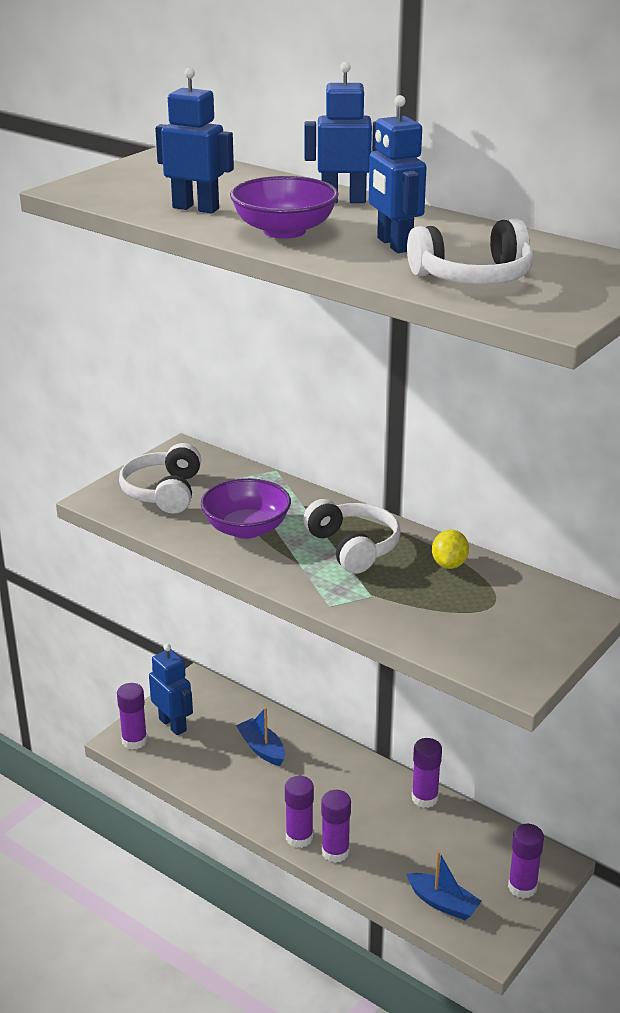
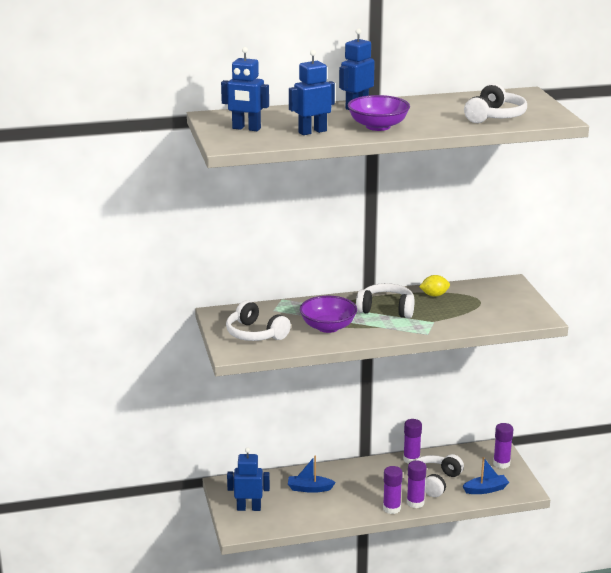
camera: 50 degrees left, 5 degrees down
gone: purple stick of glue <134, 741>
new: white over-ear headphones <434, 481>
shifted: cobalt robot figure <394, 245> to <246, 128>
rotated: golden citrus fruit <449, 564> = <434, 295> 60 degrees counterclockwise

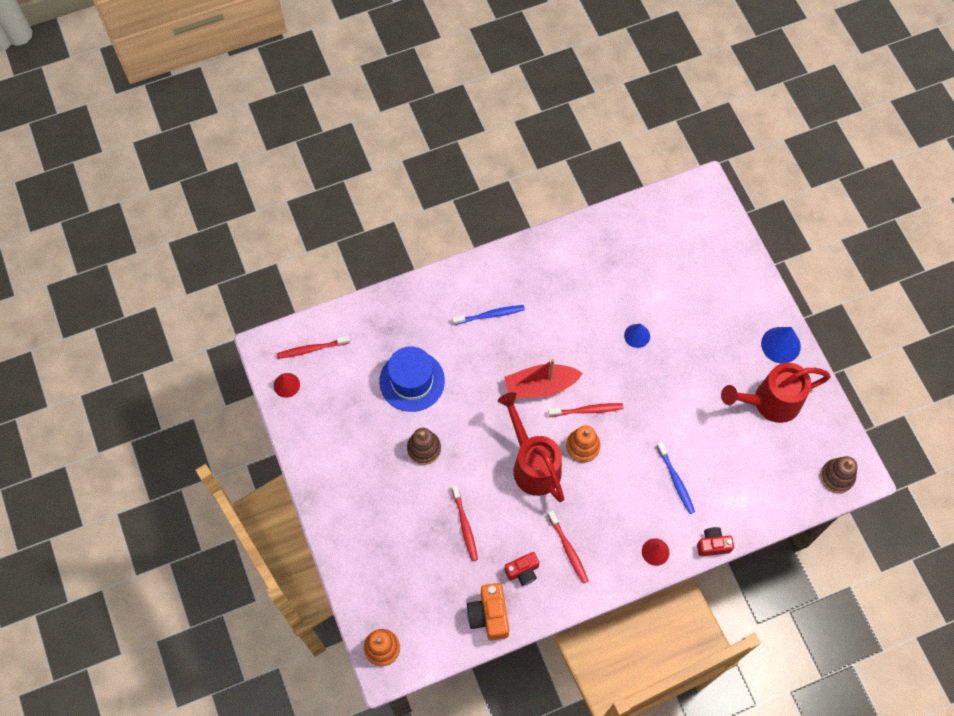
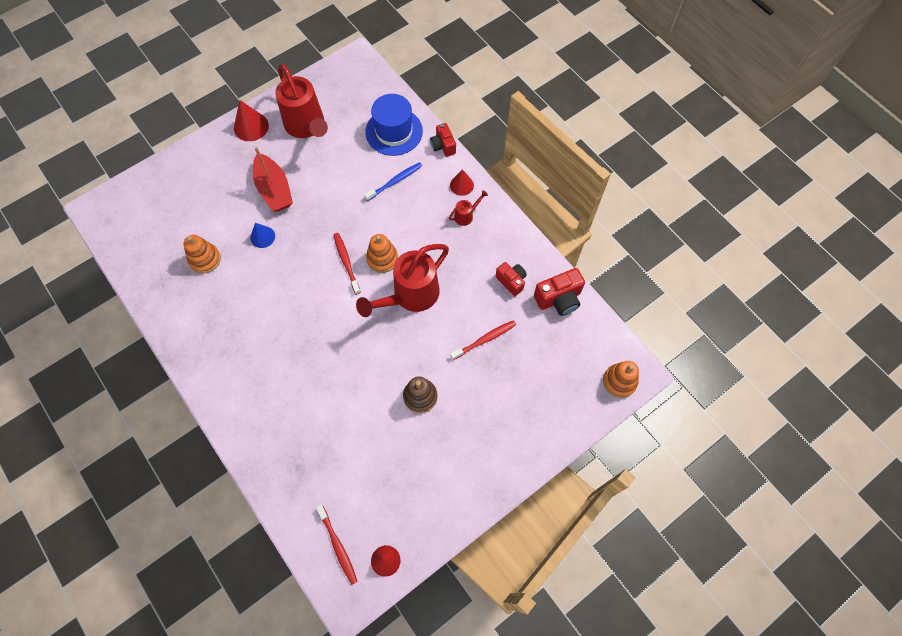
camera: 105 degrees left, 0 degrees up
gone: cobalt toothbrush <490, 315>; crimson toothbrush <568, 549>; russet stacking toy <837, 476>
new: orange stacking toy <205, 259>; crimson watering pot <466, 216>
shifted: cobalt tall hat <412, 381> to <394, 131>; crimson toy boat <540, 386> to <274, 189>
repainted: orange photo camera <489, 615> to crimson photo camera <559, 299>; cobalt cone <780, 345> to crimson cone <251, 126>

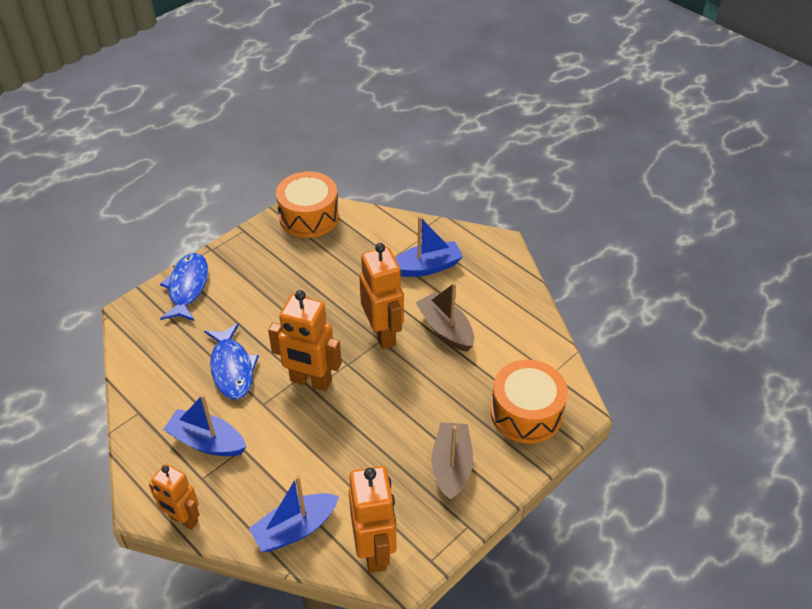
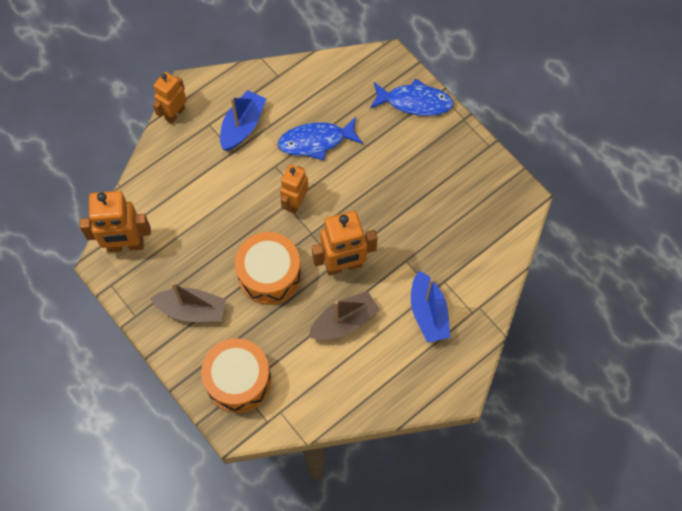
camera: 95 degrees right, 20 degrees up
gone: cobalt toy boat <295, 529>
shifted: orange snare drum <309, 217> to <269, 275>
scaled: orange robot figure <310, 381> = <295, 203> x0.66

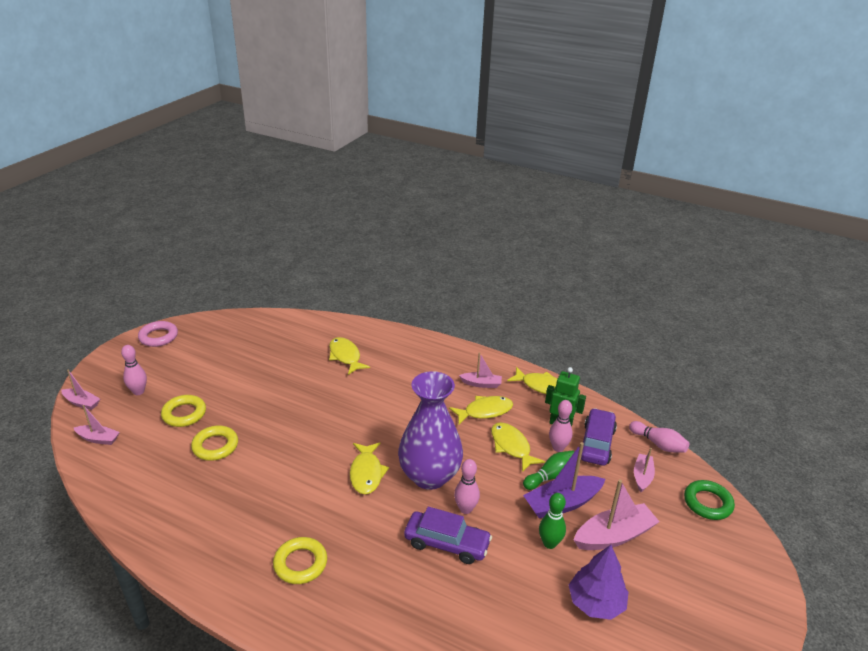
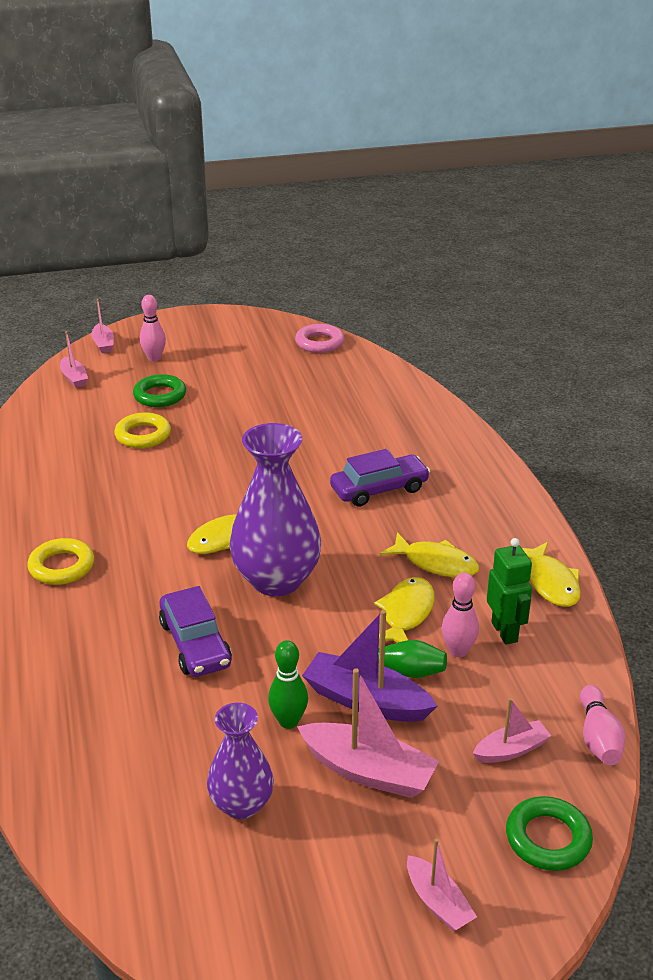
camera: 50 degrees right, 0 degrees up
gone: golden toy fish <345, 356>; rose-pink bowling pin <465, 509>
shifted: rose-pink ring <158, 337> to <319, 343>; rose-pink toy boat <481, 384> to <438, 902>; purple automobile <596, 443> to <379, 489>
swapped: purple toy tree <596, 602> to purple tall vase <241, 804>
repainted: golden ring <184, 414> to leaf-green ring <160, 395>

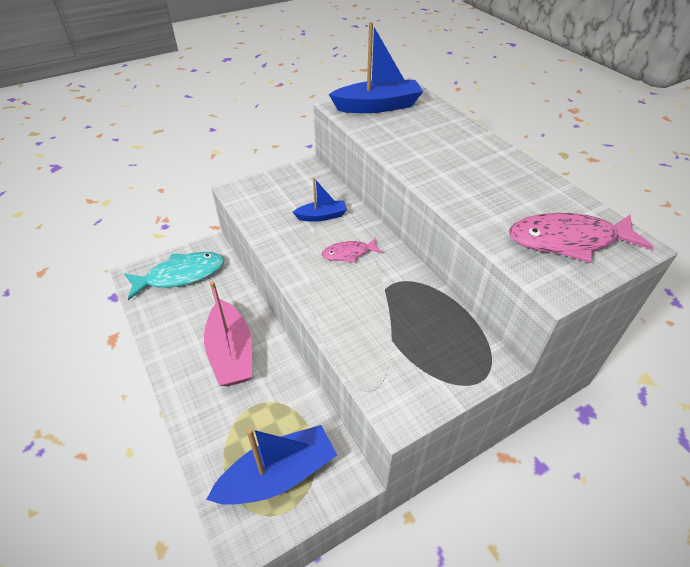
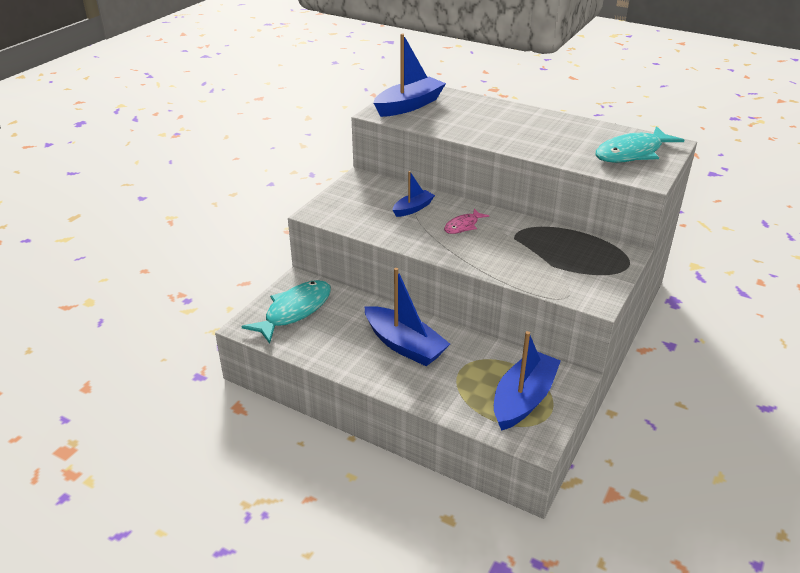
camera: 30 degrees left, 10 degrees down
repainted: rose-pink toy boat <231, 353> to cobalt toy boat <404, 345>; rose-pink toy fish <568, 241> to aqua toy fish <632, 153>

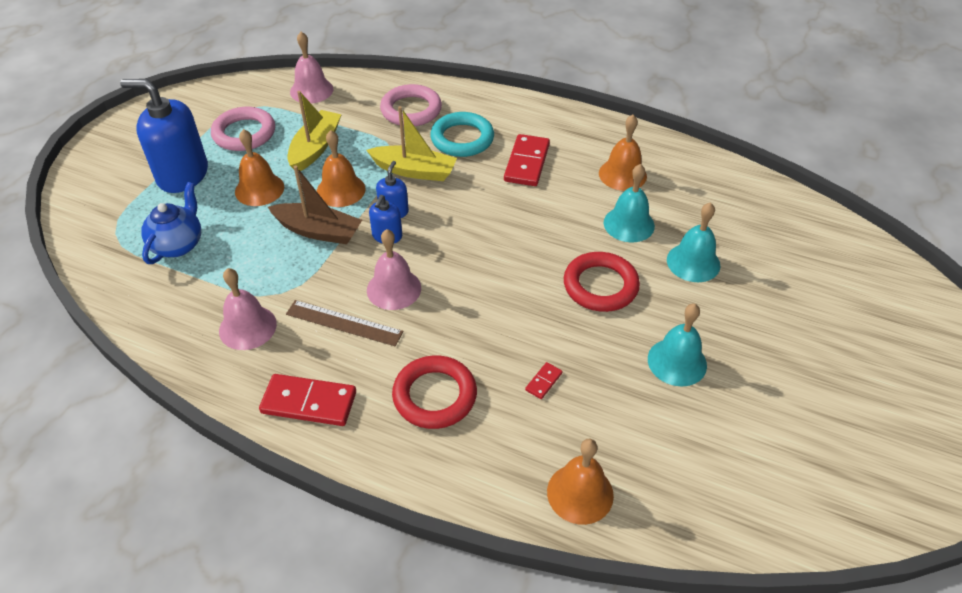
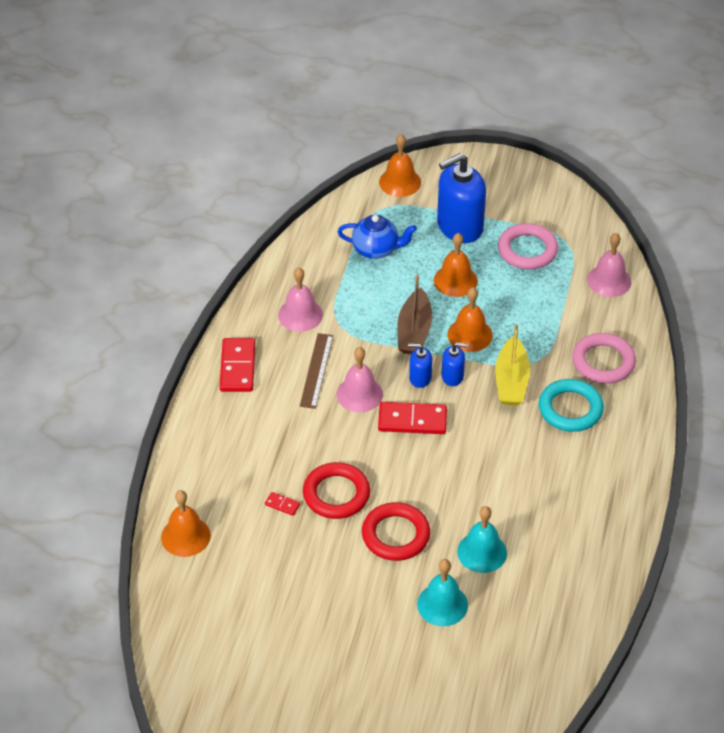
camera: 80 degrees right, 0 degrees up
gone: golden toy boat <315, 148>; aqua school bell <677, 362>
shifted: crimson ring <434, 396> to <336, 494>; crimson domino <526, 163> to <412, 420>; orange school bell <622, 174> to <400, 182>
rotated: cobalt soap dispenser <182, 175> = <459, 226> 120 degrees counterclockwise

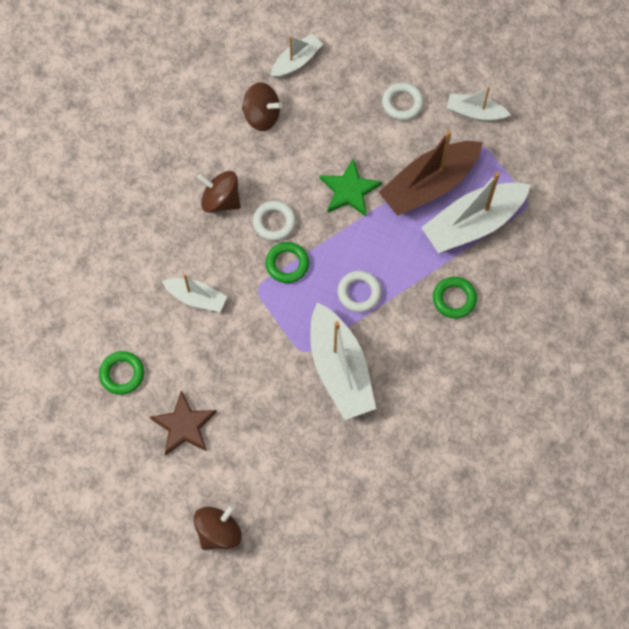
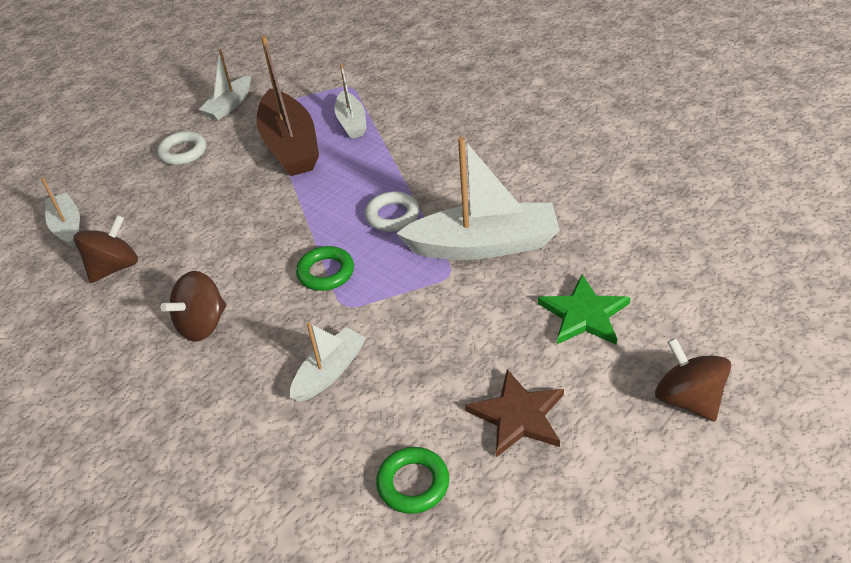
camera: 70 degrees left, 25 degrees down
gone: white ring <274, 222>; leaf-green ring <454, 299>
shifted: leaf-green star <349, 190> to <584, 314>
scaled: white toy boat <473, 223> = <351, 123> x0.55

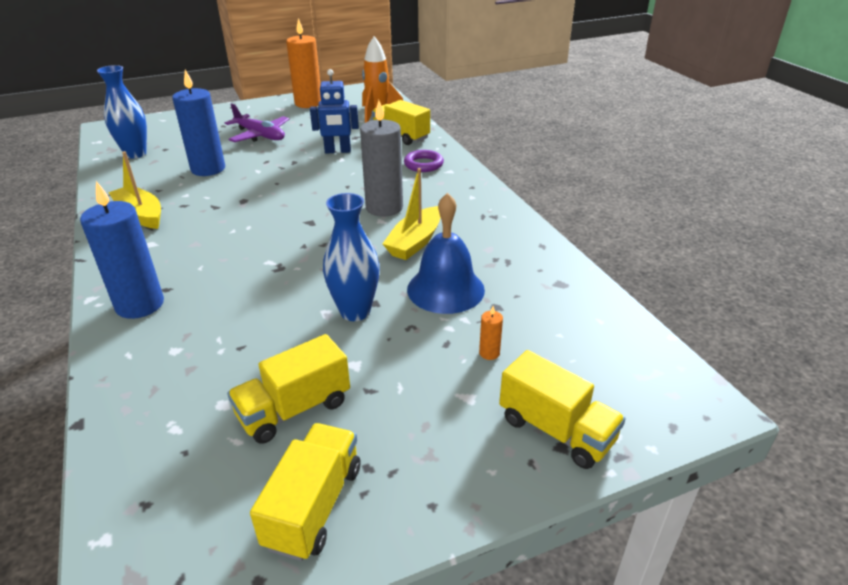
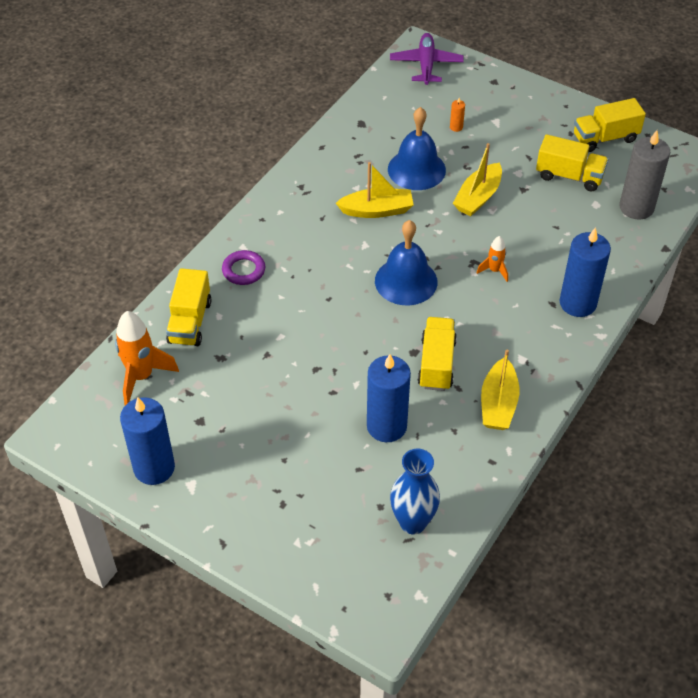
camera: 125 degrees left, 15 degrees up
gone: cobalt robot figure <337, 151>
new: cobalt school bell <406, 281>; orange spaceship <494, 270>
shifted: purple toy plane <260, 135> to <426, 65>; grey pillar candle <384, 207> to <636, 207>; golden lorry <556, 430> to <436, 364>
swapped: cobalt tall vase <355, 311> to golden toy boat <478, 197>
repainted: orange pillar candle <308, 103> to cobalt pillar candle <154, 468>

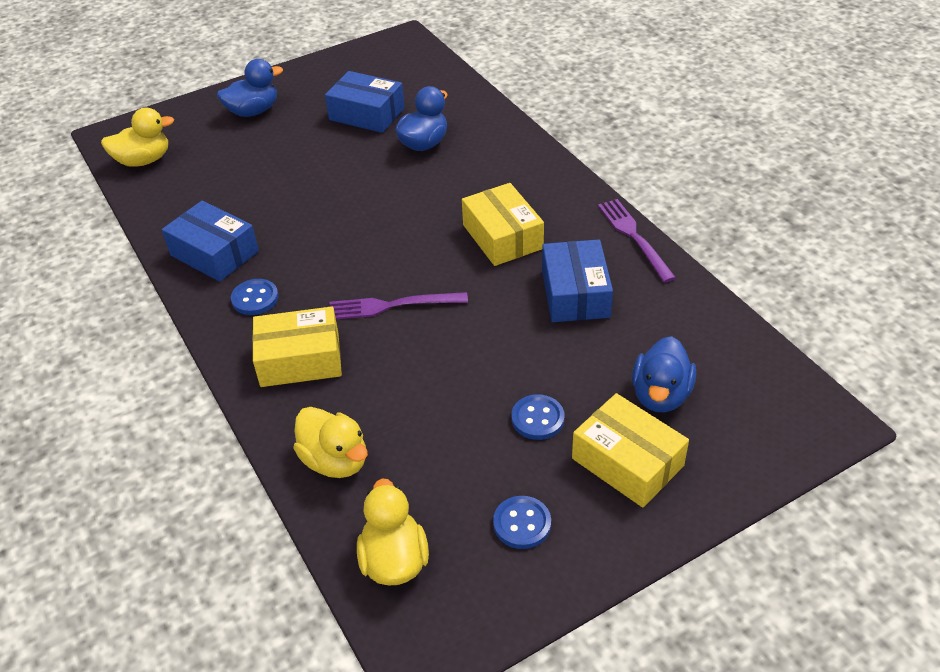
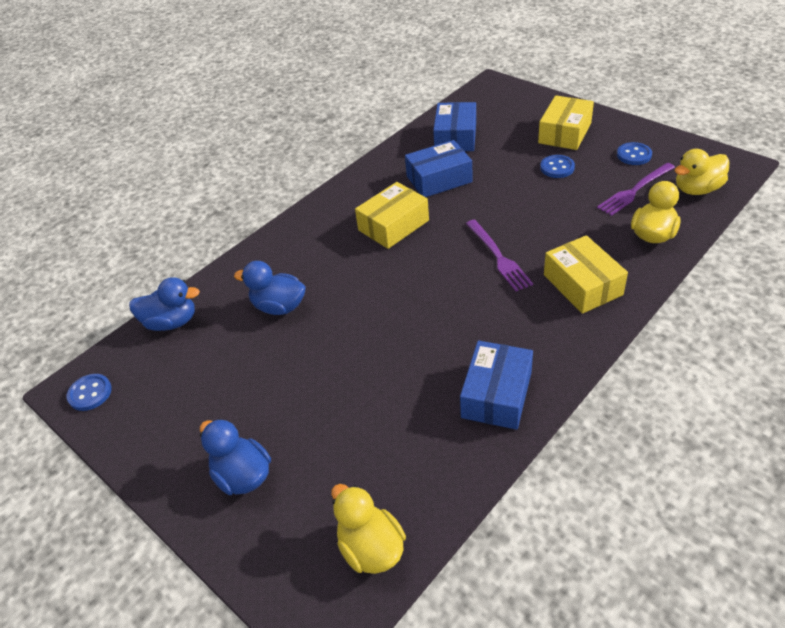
camera: 105 degrees left, 0 degrees up
shifted: cobalt shirt button <255, 298> to <90, 393>; cobalt box <367, 114> to <455, 137>; purple fork <634, 237> to <634, 190>; cobalt rubber duck <660, 395> to <171, 322>

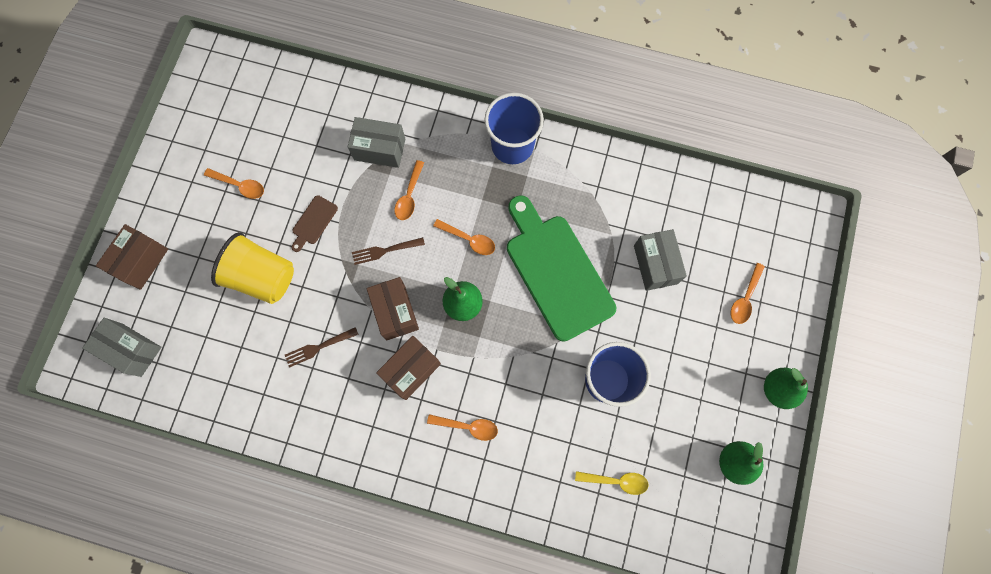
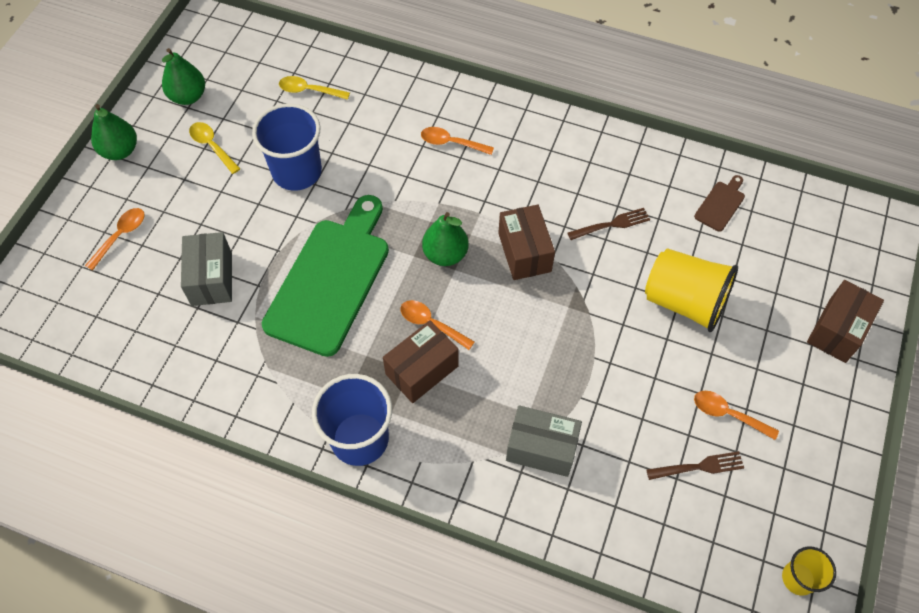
camera: 175 degrees left, 15 degrees down
gone: grey box <131, 349>; orange tablespoon <409, 196>
new: golden tablespoon <212, 146>; golden tumbler <798, 578>
shifted: russet bread board <313, 222> to <720, 204>; russet fork <385, 250> to <699, 467>; russet box <411, 370> to <422, 370>
rotated: leaf-green bread board <556, 272> = <330, 280> 135 degrees counterclockwise

